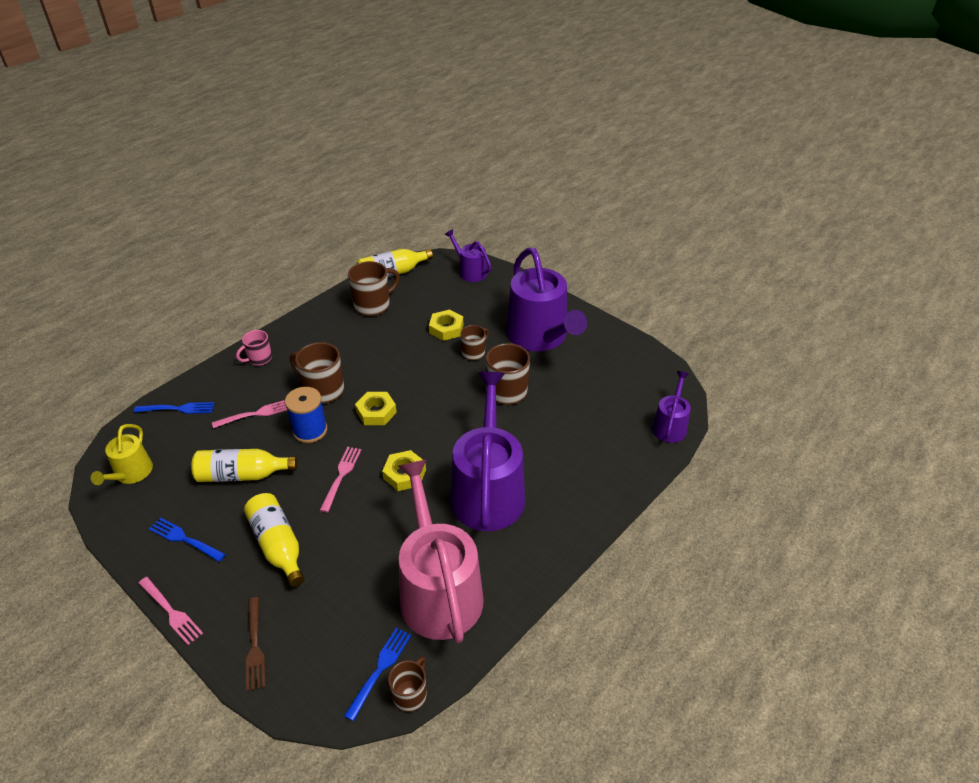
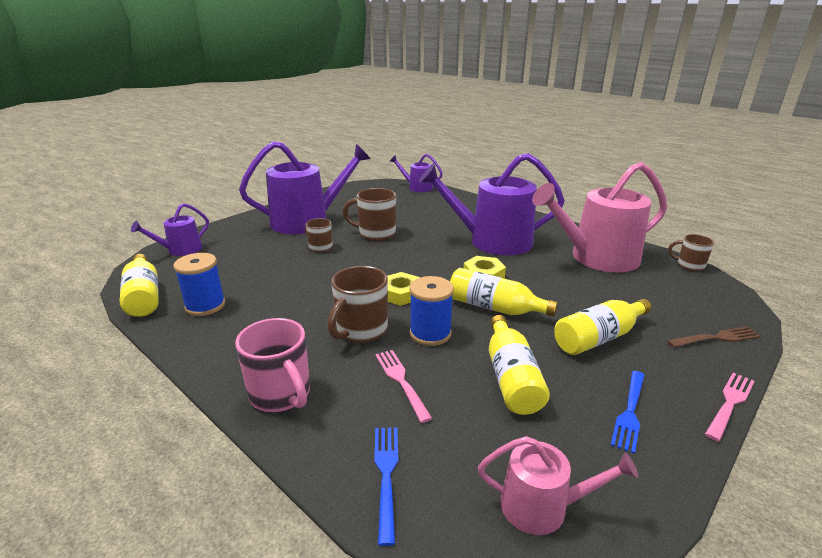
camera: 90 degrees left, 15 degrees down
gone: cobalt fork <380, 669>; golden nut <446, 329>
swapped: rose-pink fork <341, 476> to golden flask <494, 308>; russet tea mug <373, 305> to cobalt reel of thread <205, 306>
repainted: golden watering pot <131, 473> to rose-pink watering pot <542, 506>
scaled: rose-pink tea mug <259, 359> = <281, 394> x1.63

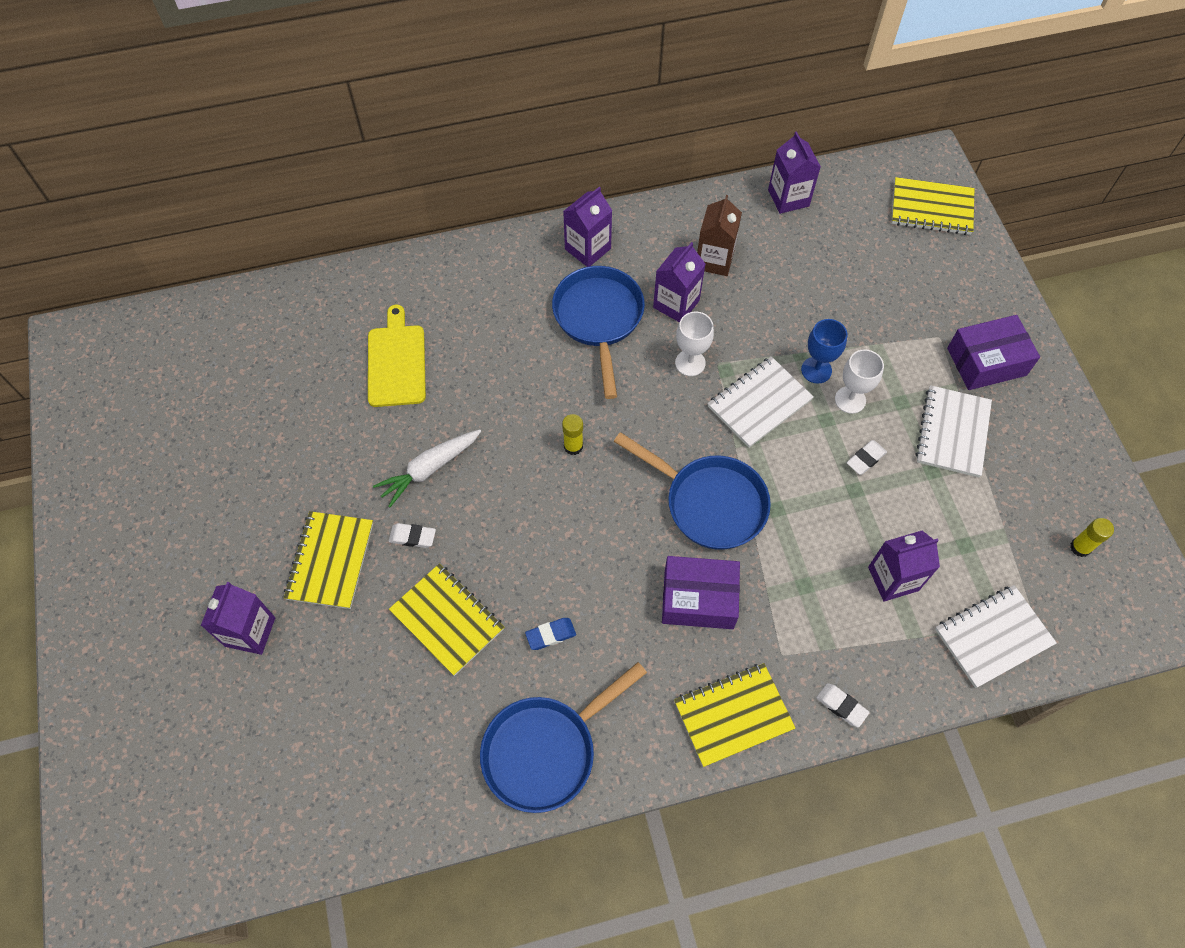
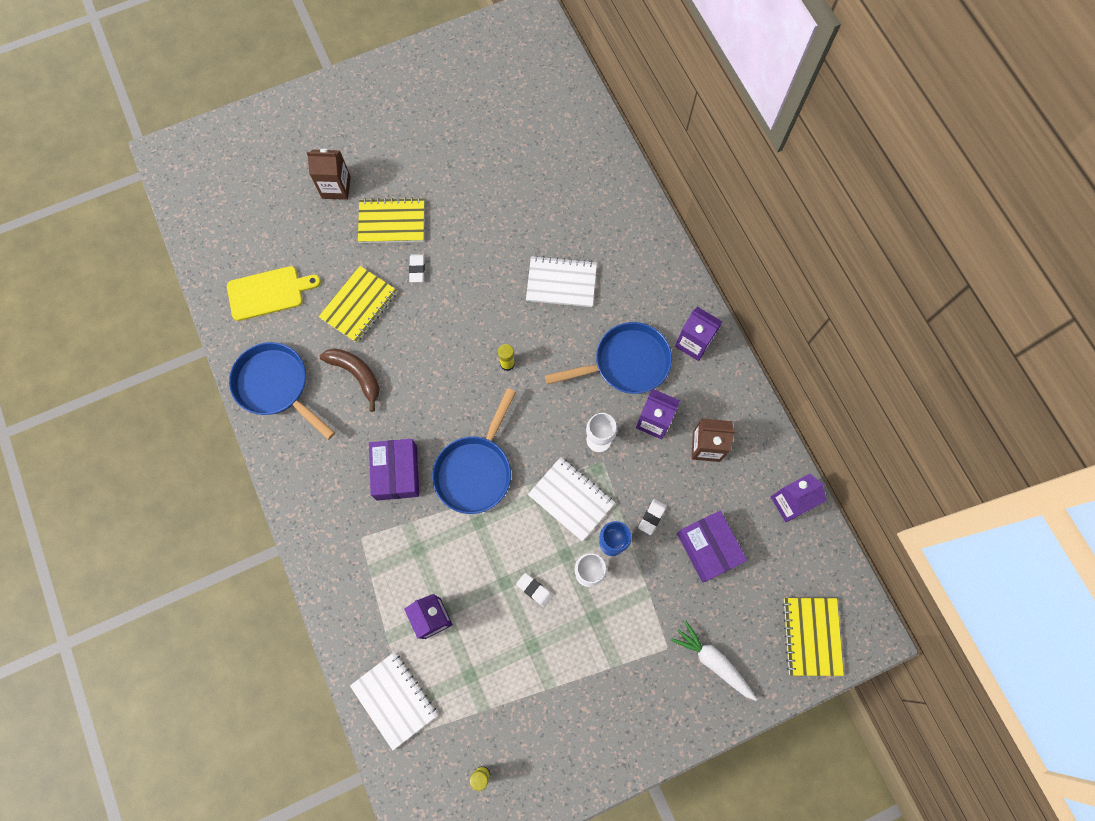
camera: 80 degrees right, 10 degrees up
gone: golden exercise book <733, 715>
shifted: golden bread board <396, 362> to <268, 292>; white carrot <429, 469> to <713, 661>; white eraser <841, 706> to <652, 517>; white exercise book <952, 432> to <561, 283>; purple box <986, 361> to <708, 548>
swapped: cobalt eraser <550, 635> to russet toy banana <356, 374>
repainted: purple milk carton <250, 632> to russet milk carton <336, 187>

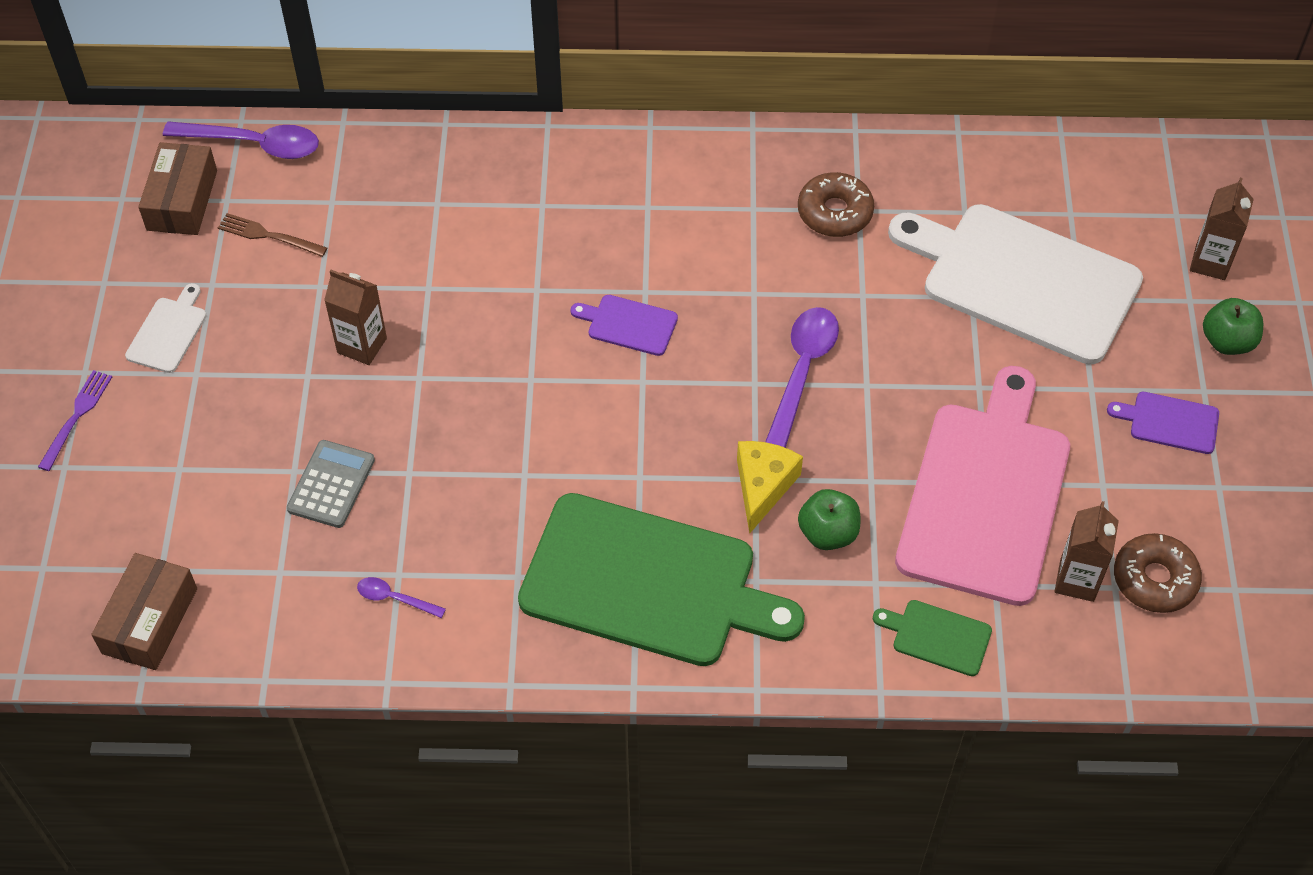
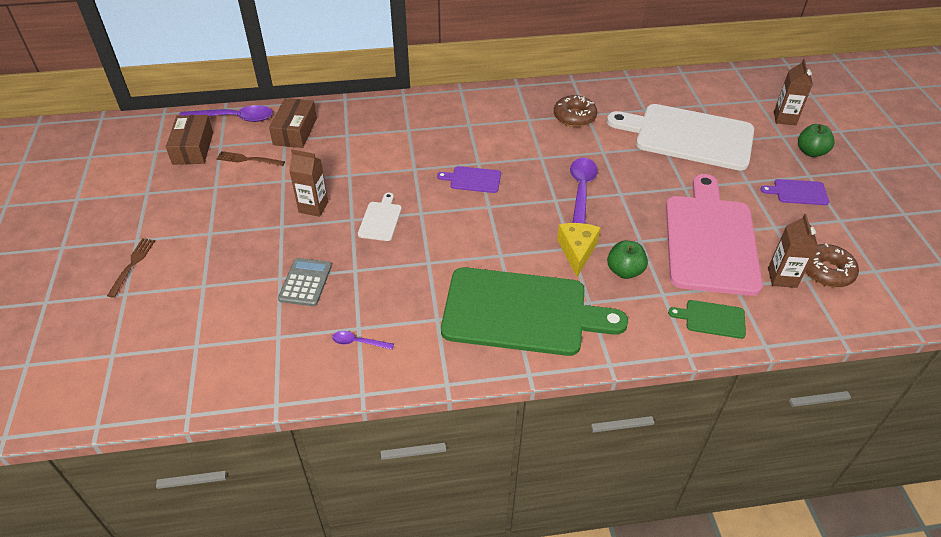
camera: 10 degrees left, 10 degrees down
shifted: russet box <150, 621> to <295, 131>; white bread board <168, 332> to <380, 219>
repainted: purple fork <77, 416> to russet fork <132, 264>

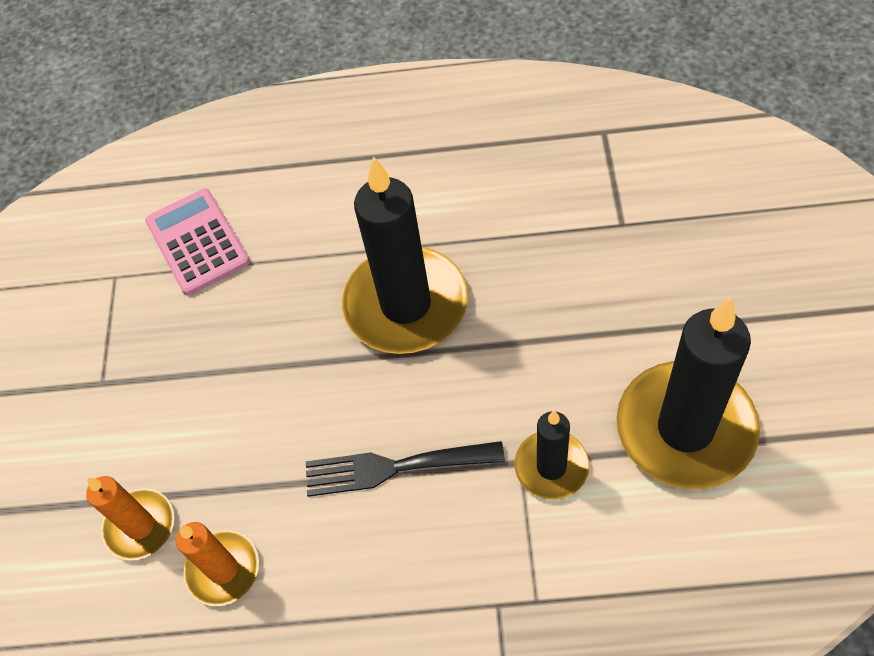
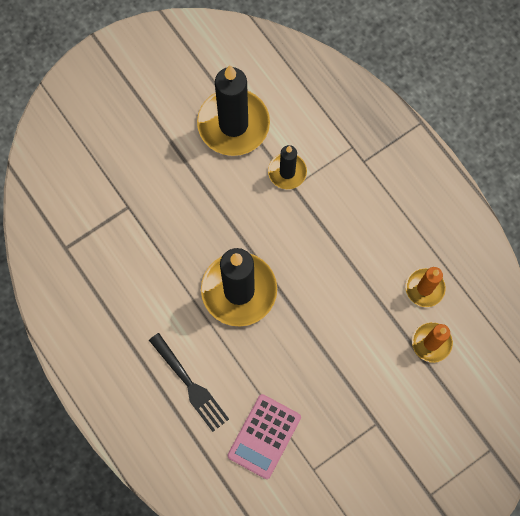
camera: 130 degrees left, 15 degrees up
shifted: black fork <394, 468> to <190, 385>

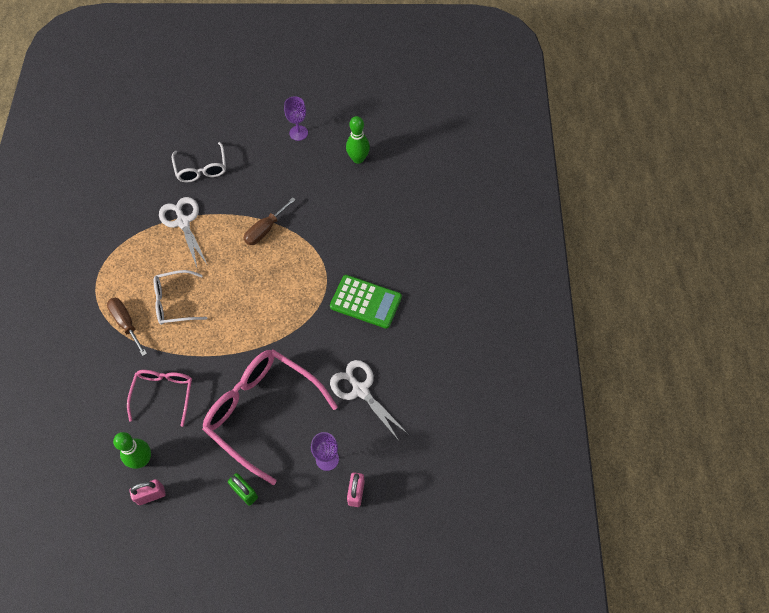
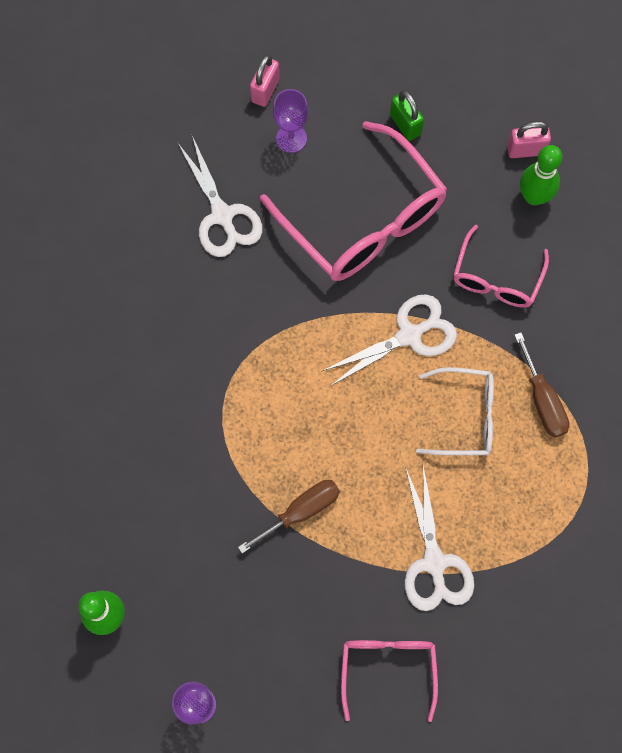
camera: 165 degrees left, 10 degrees up
gone: leaf-green calculator <365, 302>
new: white pair of scissors <409, 335>
repainted: white glasses <201, 169> to rose-pink glasses <388, 668>

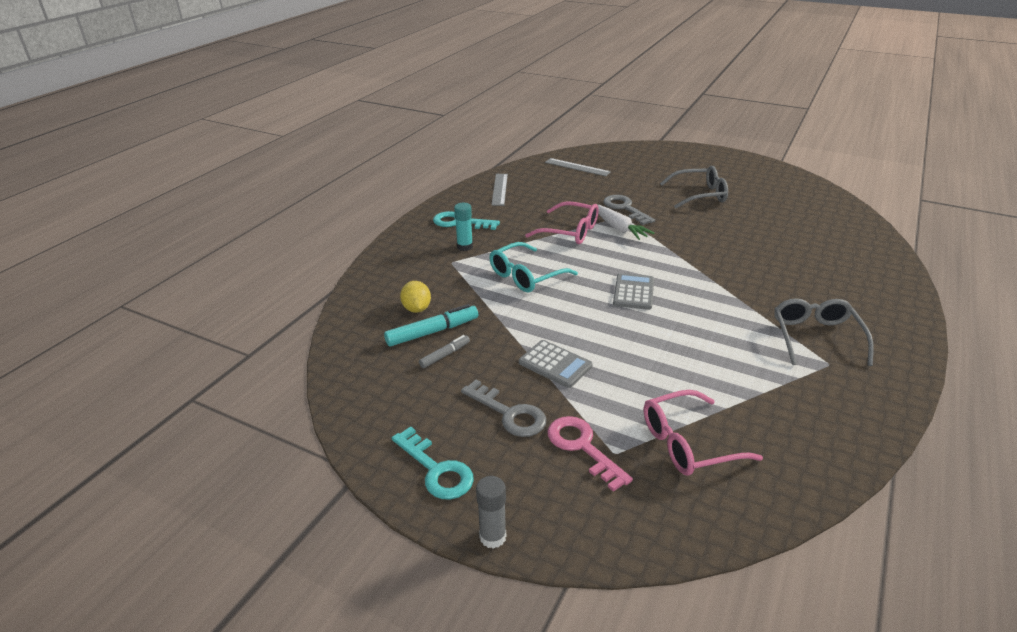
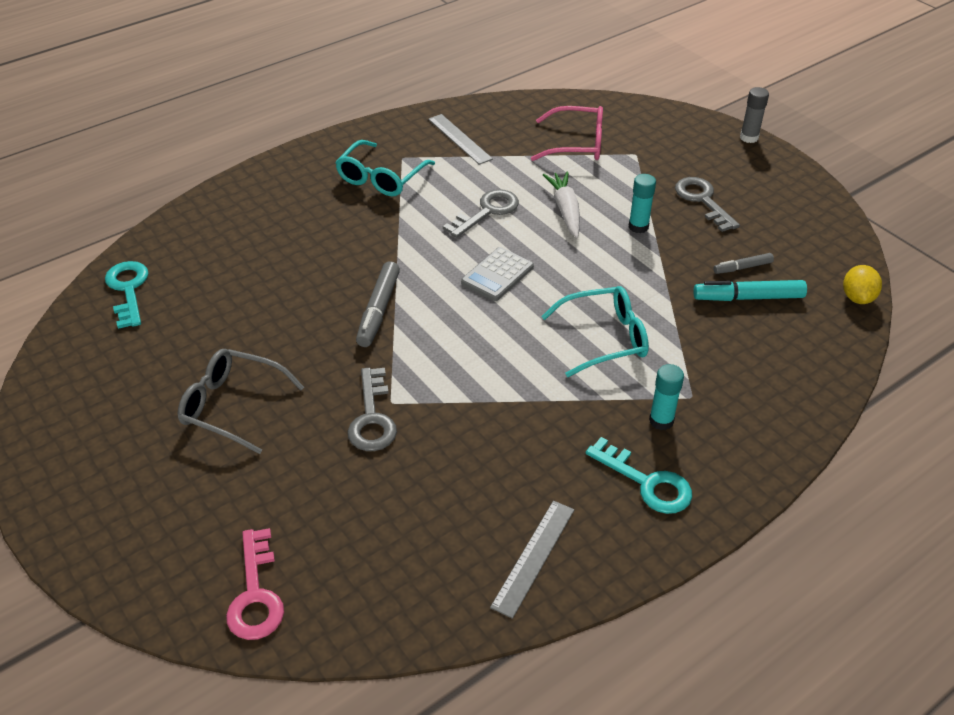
camera: 155 degrees left, 10 degrees up
gone: rose-pink glasses <570, 231>
new: grey marker <378, 310>; grey latchkey <487, 211>
shifted: aqua latchkey <436, 470> to <128, 289>; golden citrus fruit <416, 309> to <857, 297>; grey straightedge <577, 167> to <459, 139>; rose-pink latchkey <582, 447> to <256, 594>; white carrot <618, 228> to <565, 210>
swapped: grey calculator <555, 364> to aqua stick of glue <638, 227>
repainted: grey glasses <816, 337> to aqua glasses <381, 178>

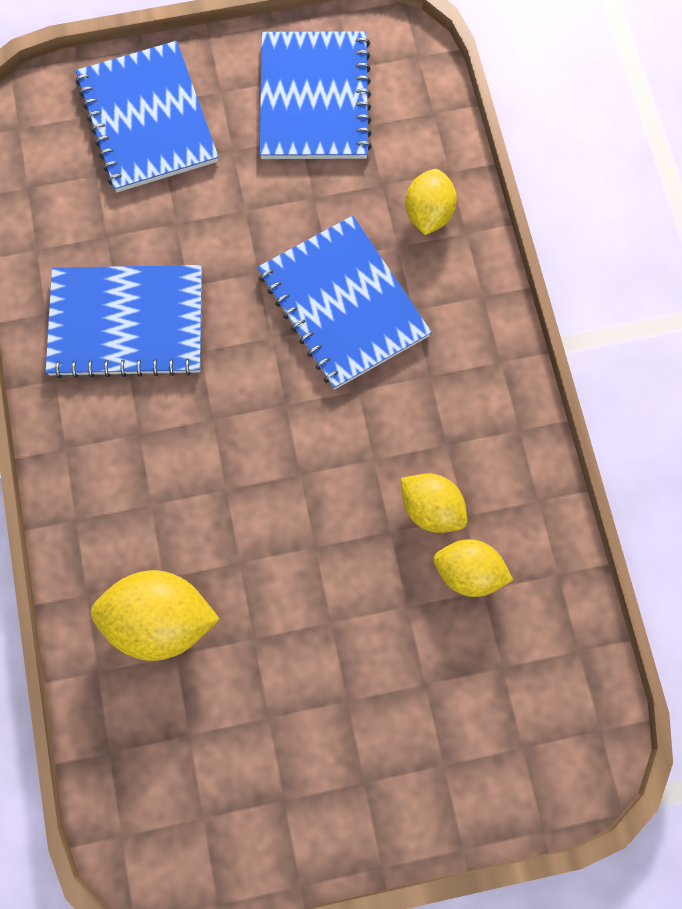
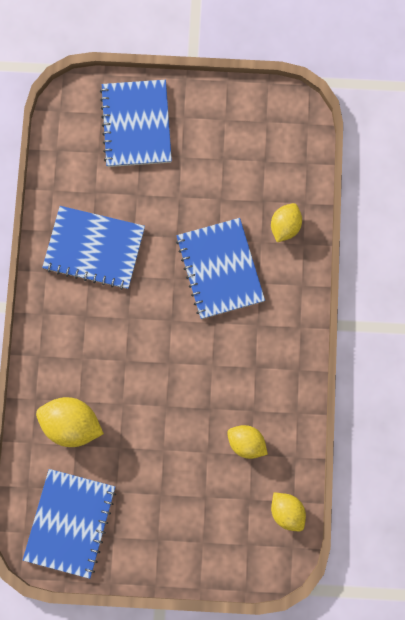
camera: 15 degrees right, 5 degrees up
shifted: cobalt exercise book <314, 98> to <70, 523>; golden citrus fruit <431, 509> to <287, 512>

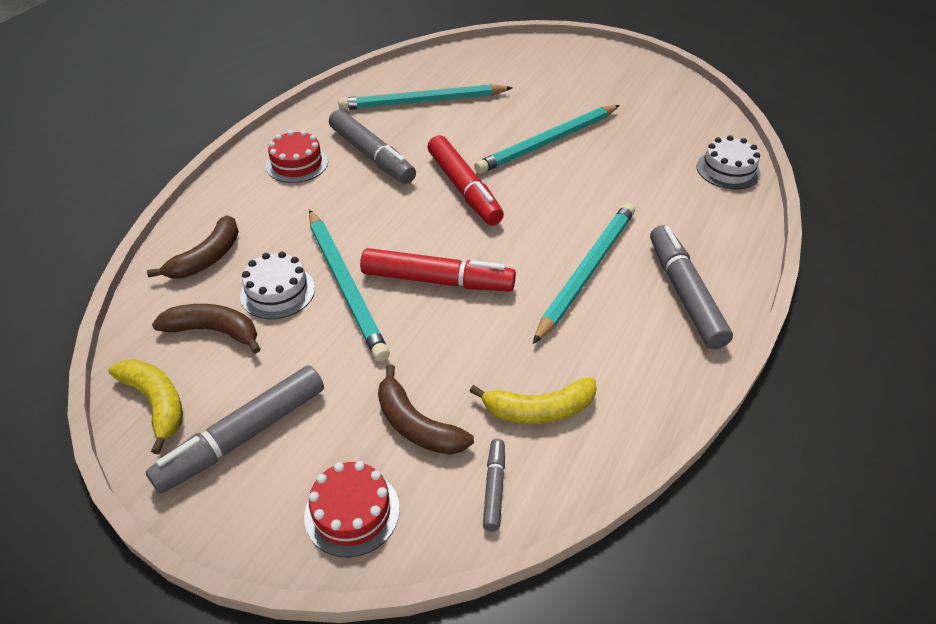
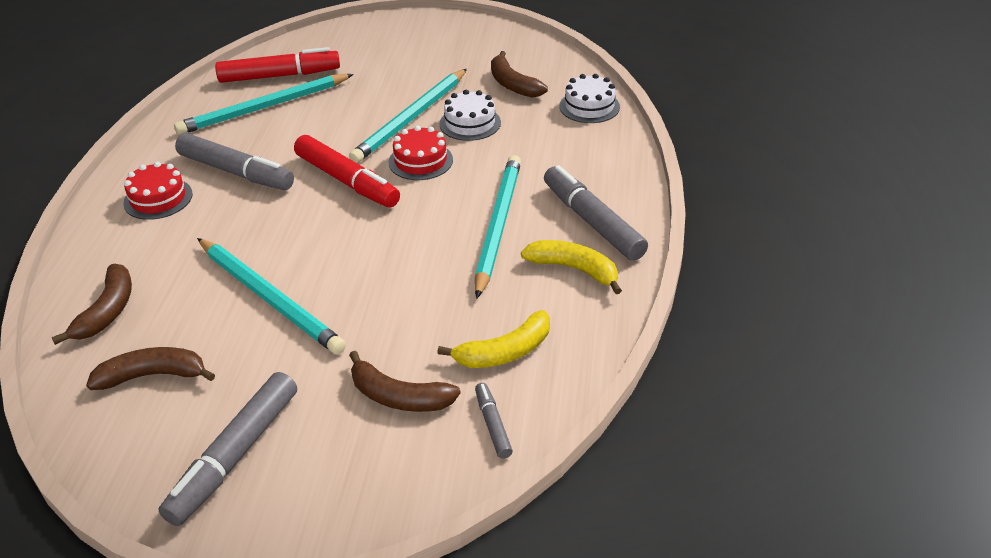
camera: 20 degrees left, 5 degrees down
new: russet toy banana <513, 84>
shifted: golden toy banana <156, 403> to <574, 269>; white layer cake <277, 292> to <470, 123>; crimson layer cake <352, 512> to <420, 161>; crimson marker <437, 281> to <279, 76>

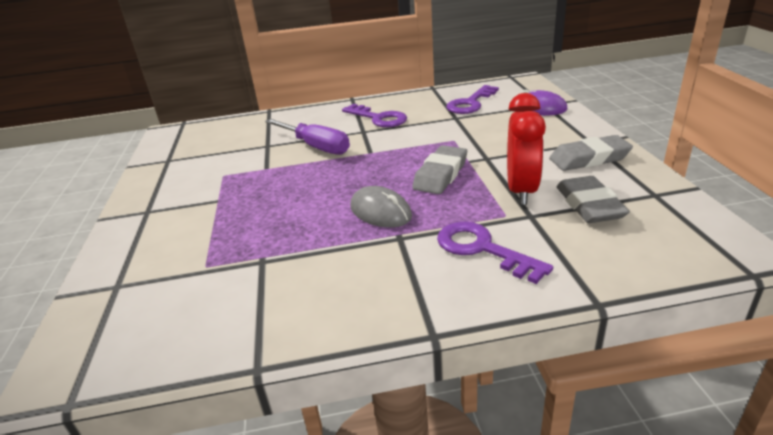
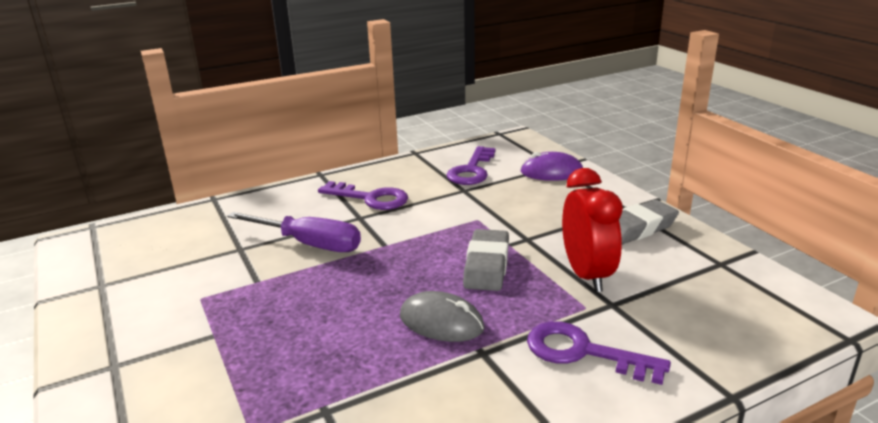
camera: 20 degrees left, 5 degrees down
gone: grey eraser <589, 205>

